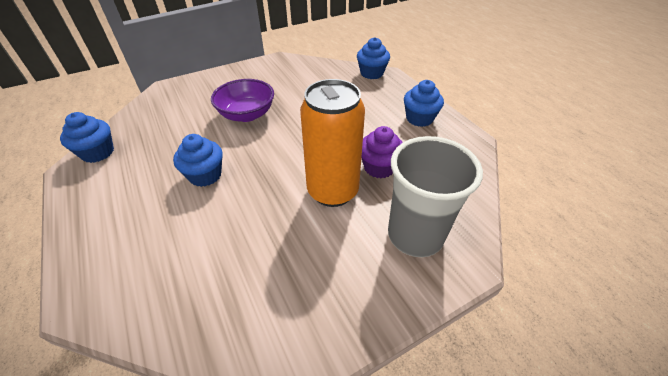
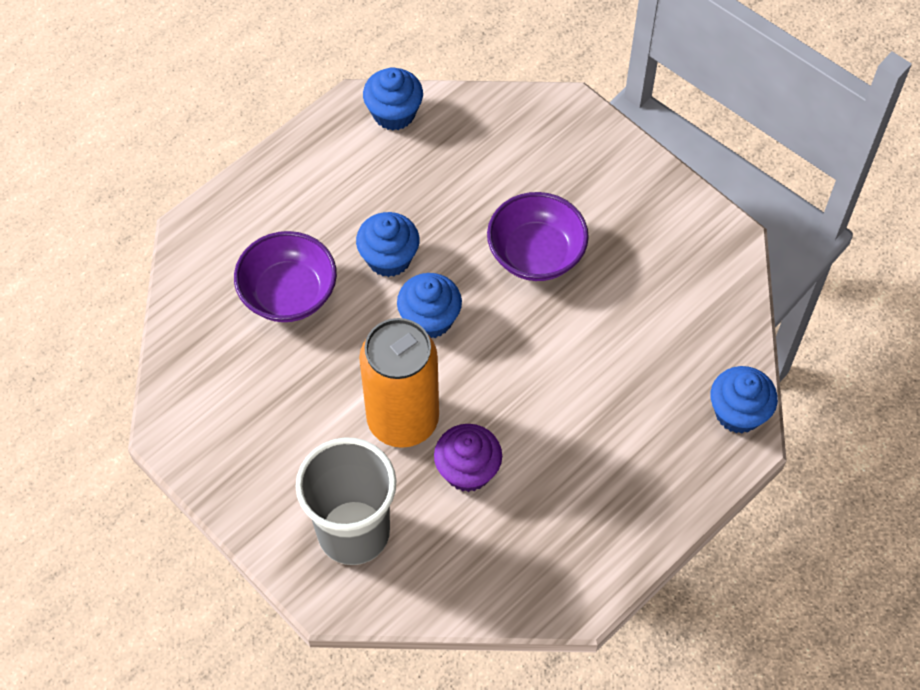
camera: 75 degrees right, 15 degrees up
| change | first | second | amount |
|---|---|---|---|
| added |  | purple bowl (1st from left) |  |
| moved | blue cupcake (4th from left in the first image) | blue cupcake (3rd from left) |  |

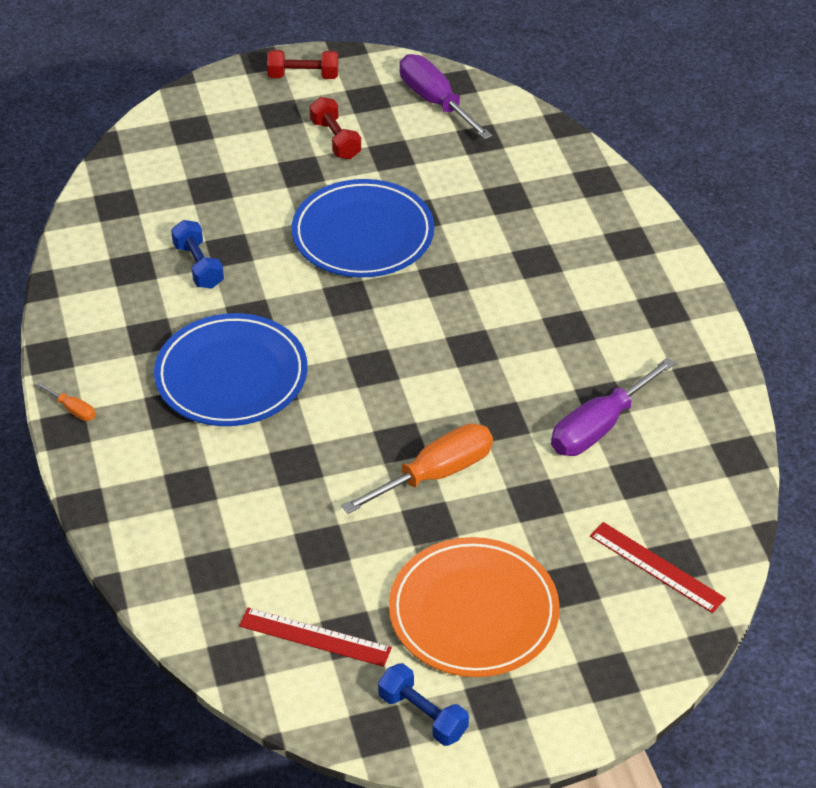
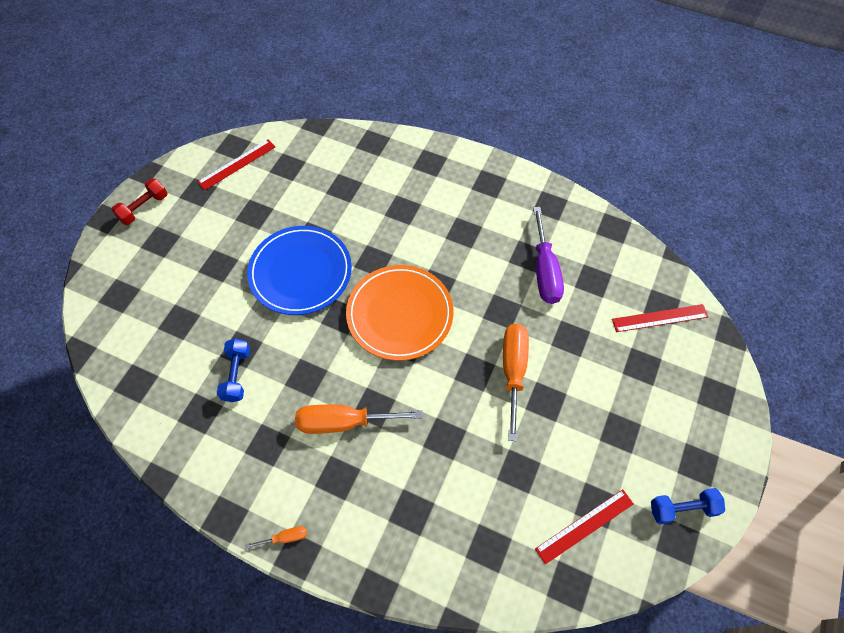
camera: 50 degrees left, 15 degrees up
| change | first | second | amount |
|---|---|---|---|
| replaced | purple screwdriver (1st from left) | red ruler (1st from left) |  |
| turned | blue dumbbell (1st from left) |  | 75 degrees clockwise |
| replaced | blue plate (1st from left) | orange screwdriver (2nd from left) |  |
| moved | orange plate |  |  |
| removed | red dumbbell (2nd from left) |  |  |

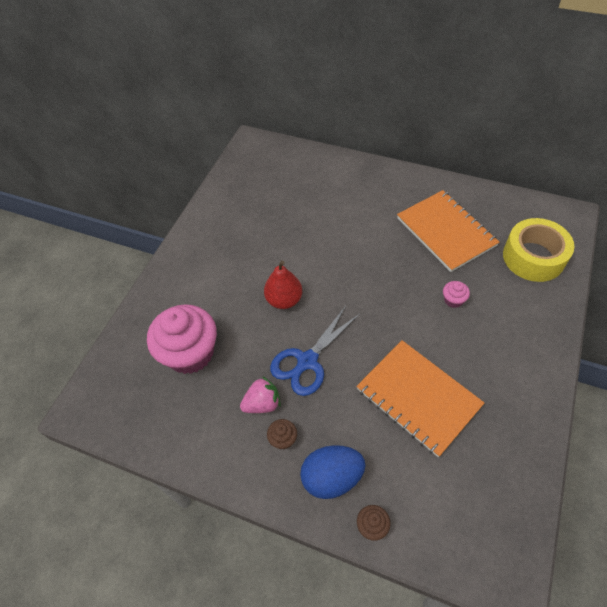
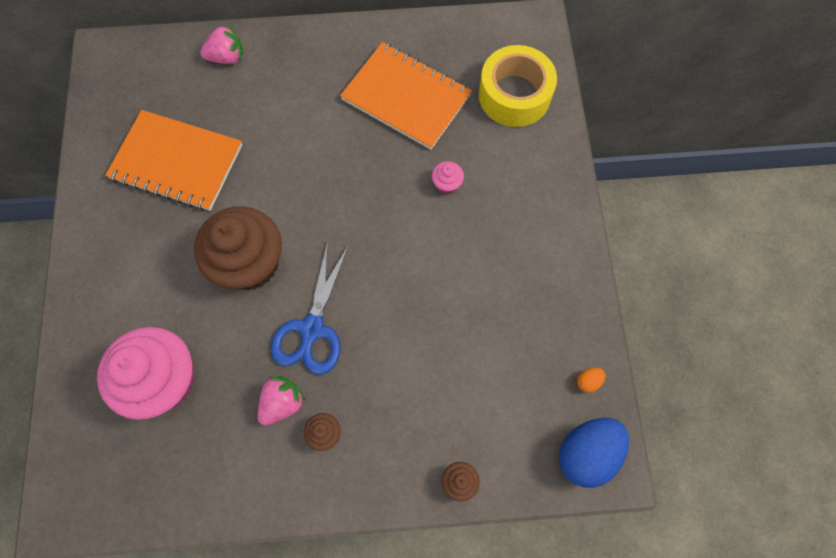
camera: 30 degrees left, 15 degrees up
| change | first | second | amount |
|---|---|---|---|
| moved | orange notebook (1st from left) |  |  |
| replaced | red pear | brown cupcake (1st from left) |  |
| added |  | pink strawberry (1st from left) |  |
| moved | blue egg |  |  |
| added |  | orange egg |  |

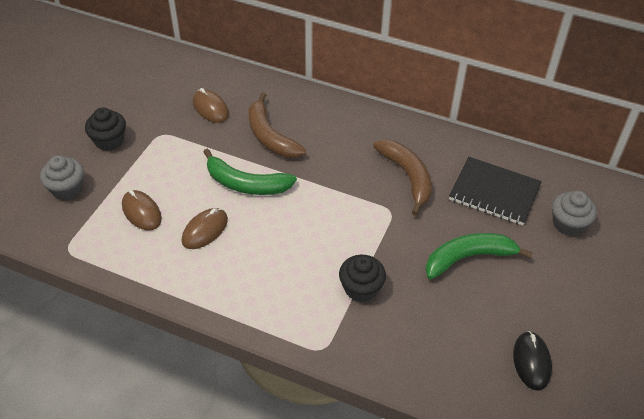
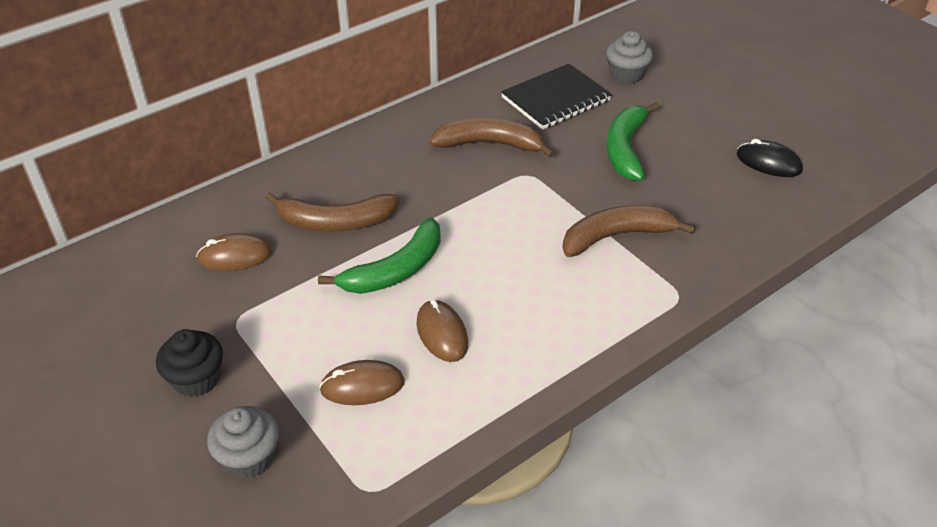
camera: 60 degrees left, 5 degrees down
| change | first | second | amount |
|---|---|---|---|
| replaced | black cupcake (2nd from left) | brown banana (3rd from left) |  |

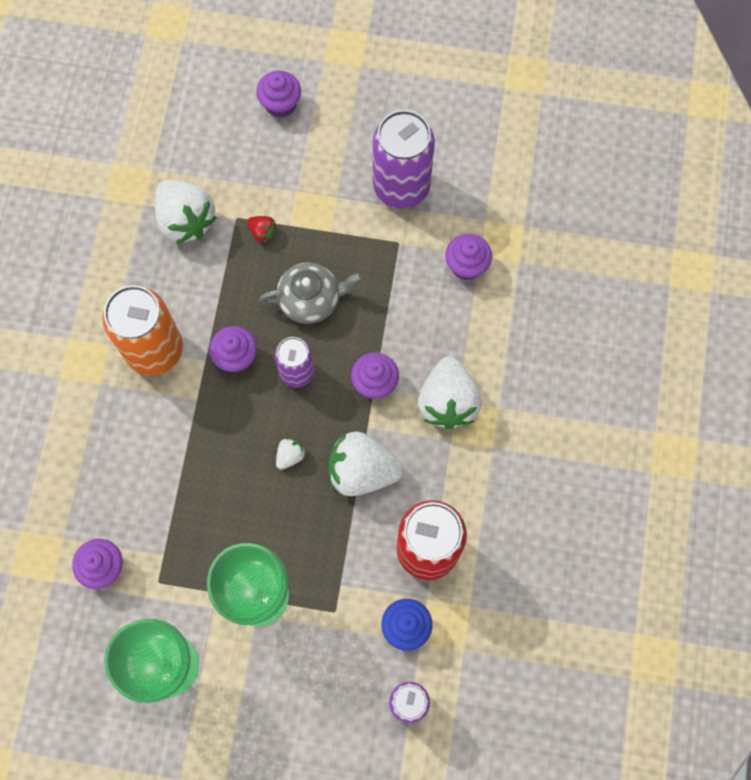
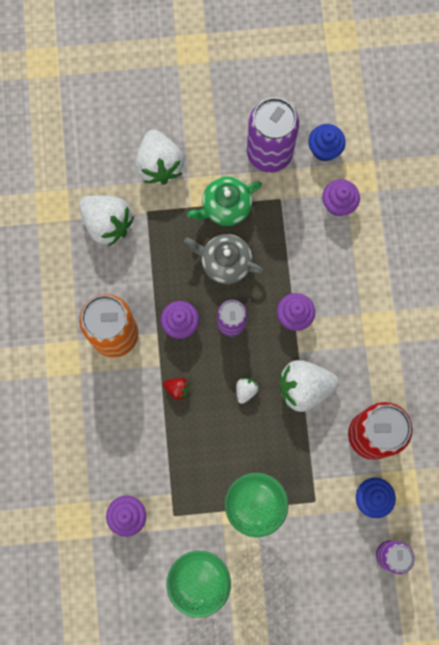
camera: 15 degrees left, 5 degrees up
| change | first | second | amount |
|---|---|---|---|
| moved | white strawberry (4th from left in the first image) | white strawberry (2nd from left) |  |
| moved | red strawberry |  |  |
| turned | grey teapot |  | 135 degrees counterclockwise |
| added |  | green teapot |  |
| added |  | blue cupcake (1st from left) |  |
| removed | purple cupcake (3rd from left) |  |  |

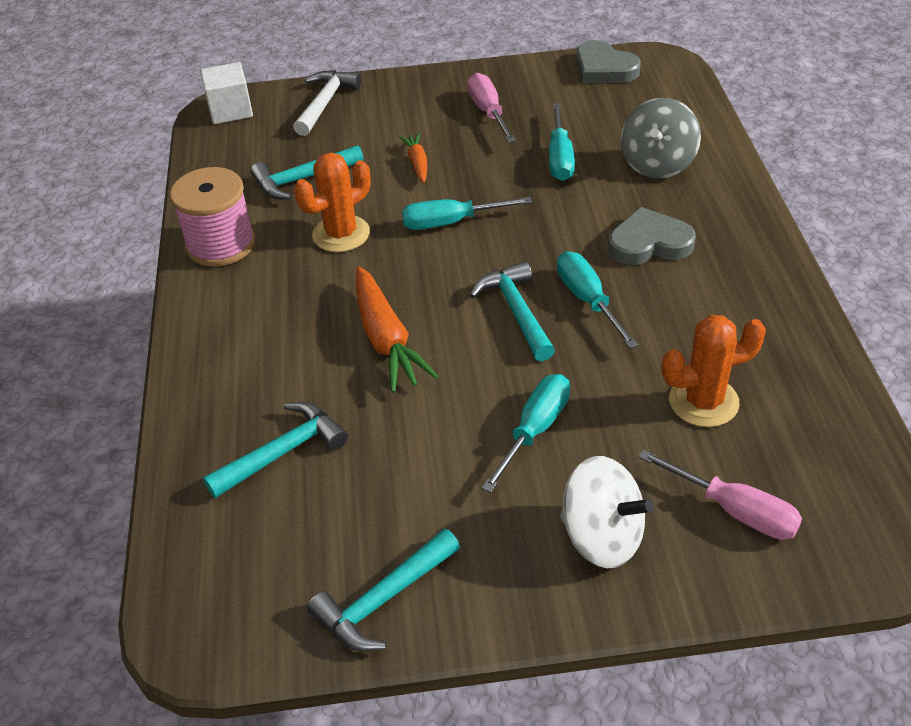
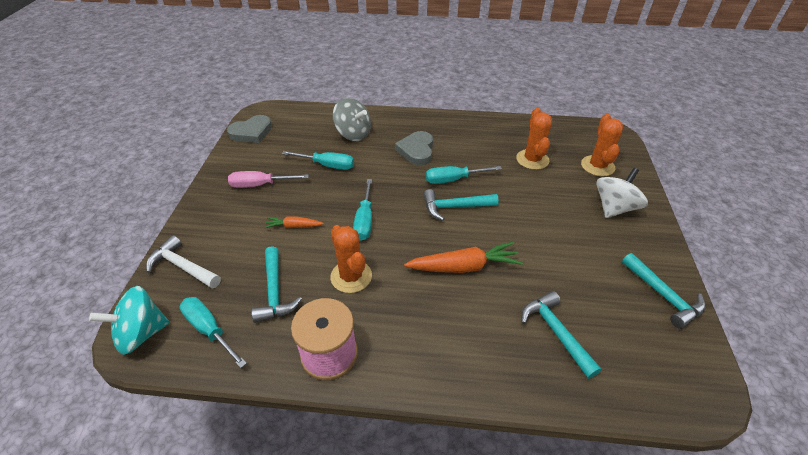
camera: 80 degrees left, 0 degrees up
| change | first | second | amount |
|---|---|---|---|
| replaced | white cube | turquoise spinning top |  |
| moved | turquoise screwdriver (2nd from left in the first image) | turquoise screwdriver (1st from left) |  |
| replaced | pink screwdriver (2nd from left) | orange cactus (3rd from left) |  |

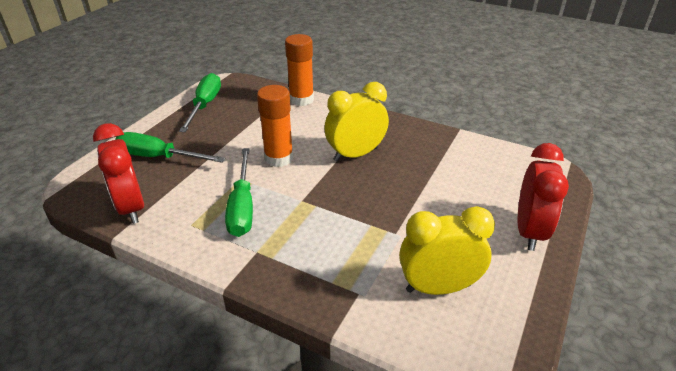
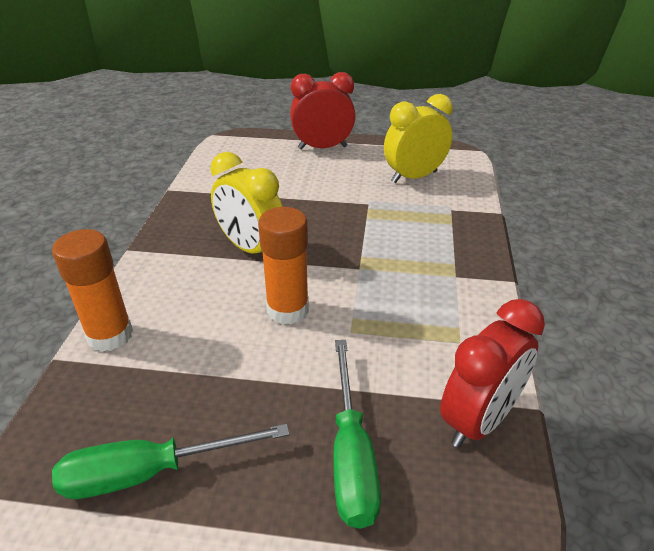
camera: 110 degrees left, 0 degrees up
| change | first | second | amount |
|---|---|---|---|
| turned | yellow clock (2nd from left) |  | 90 degrees clockwise |
| removed | green screwdriver (3rd from left) |  |  |

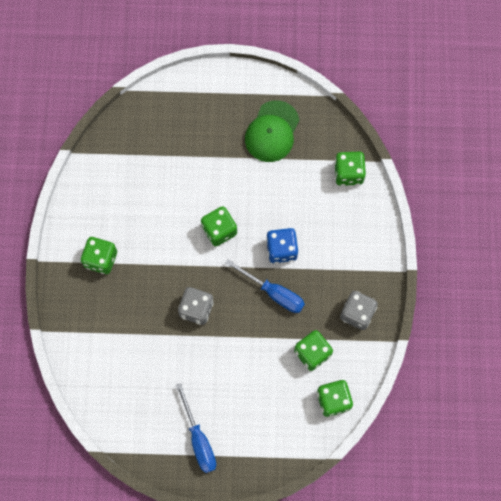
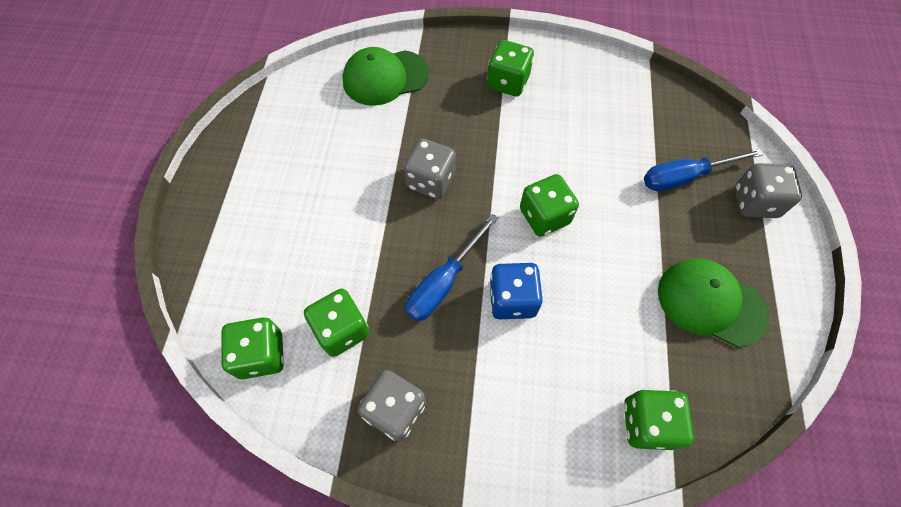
camera: 95 degrees right, 10 degrees down
| change | first | second | amount |
|---|---|---|---|
| added |  | green cap (1st from left) |  |
| moved | blue screwdriver (1st from left in the first image) | blue screwdriver (2nd from left) |  |
| added |  | grey dice (3rd from left) |  |

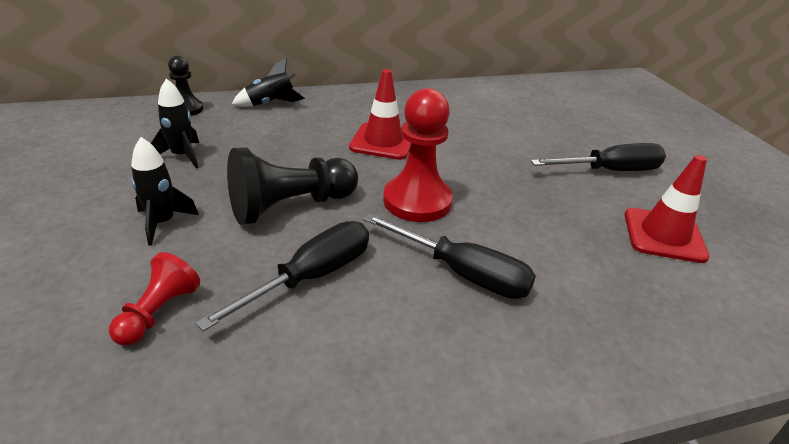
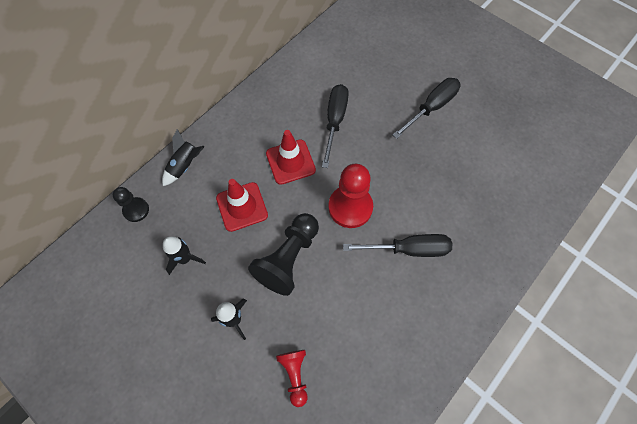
camera: 30 degrees left, 30 degrees up
| change | first | second | amount |
|---|---|---|---|
| moved | red traffic cone (2nd from left in the first image) | red traffic cone (1st from left) |  |
| moved | black screwdriver (1st from left) |  |  |

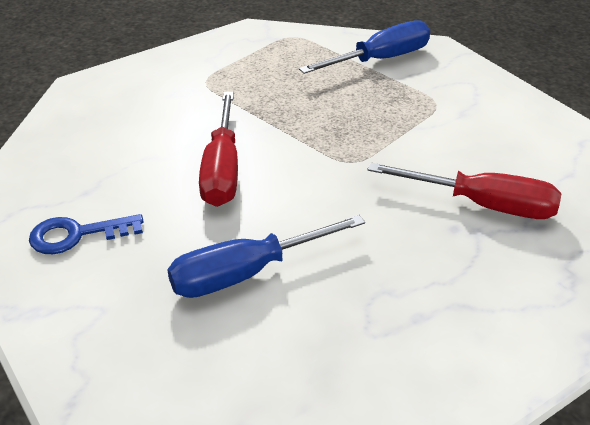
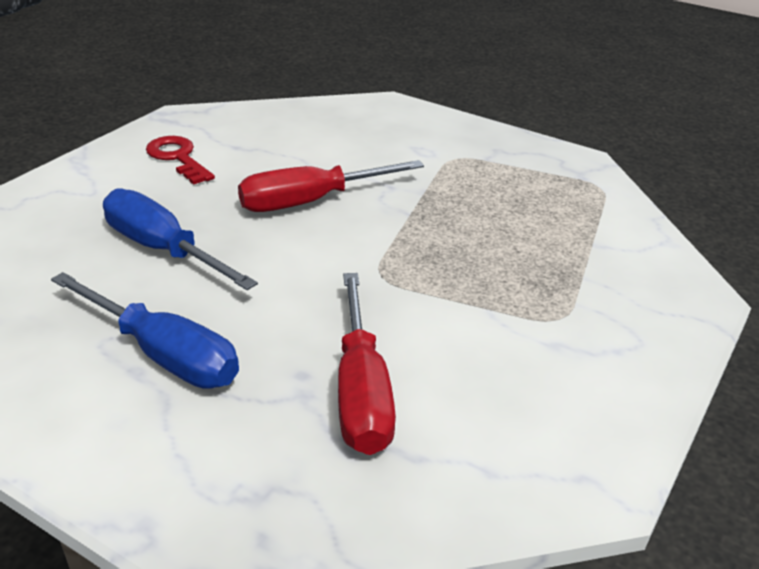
camera: 65 degrees right, 5 degrees down
| change | first | second | amount |
|---|---|---|---|
| moved | blue screwdriver (2nd from left in the first image) | blue screwdriver (1st from left) |  |
| recoloured | blue key | red key |  |

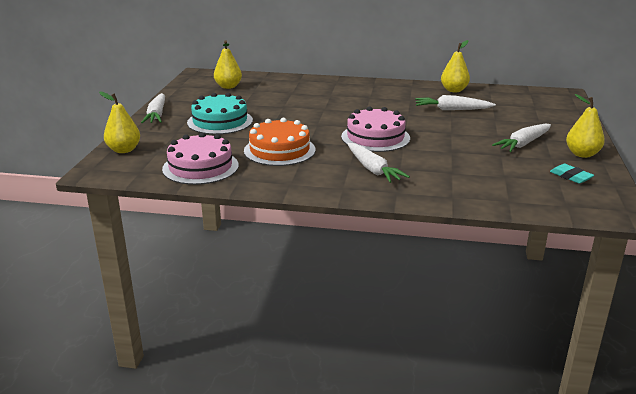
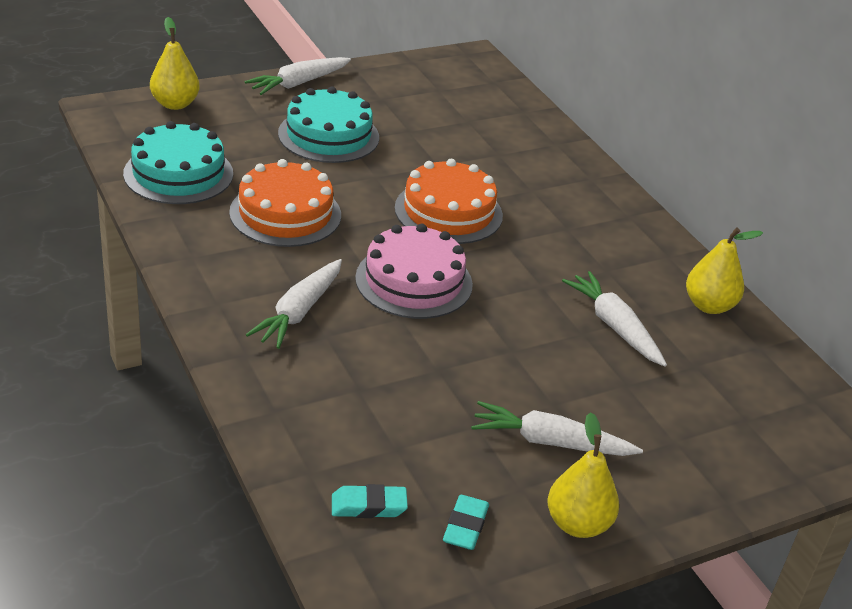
camera: 50 degrees right, 10 degrees up
| change | first | second | amount |
|---|---|---|---|
| recoloured | pink cake (1st from left) | turquoise cake (1st from left) |  |
| added |  | turquoise eraser (1st from left) |  |
| added |  | orange cake (2nd from left) |  |
| removed | yellow pear (2nd from left) |  |  |

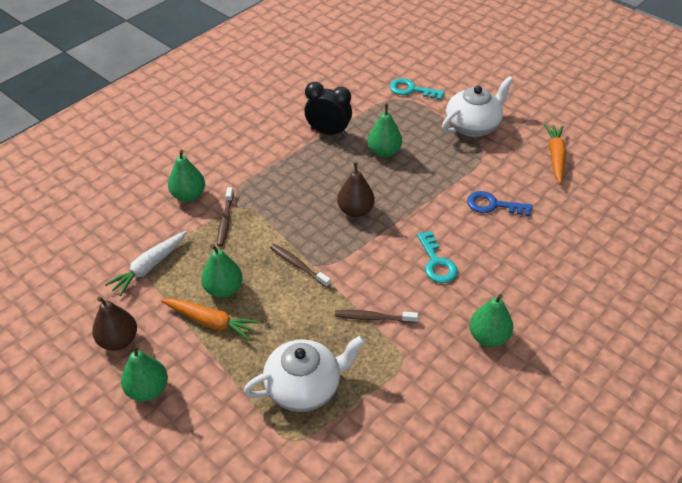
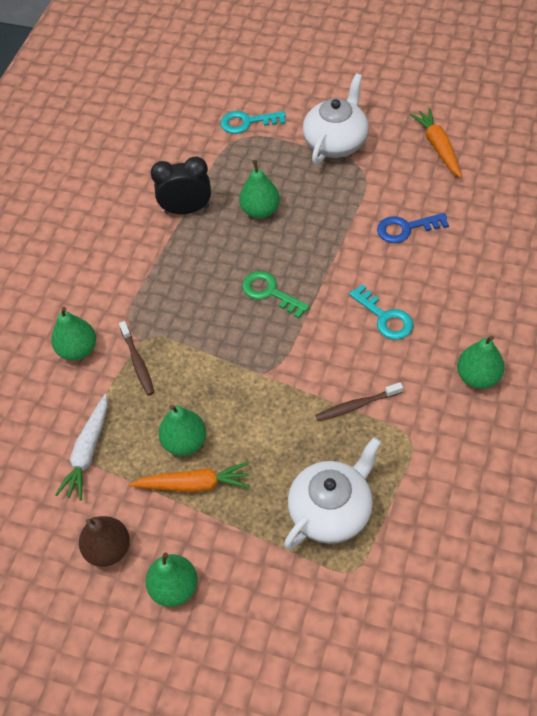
camera: 20 degrees left, 10 degrees up
| change | first | second | amount |
|---|---|---|---|
| replaced | brown pear (2nd from left) | green key |  |
| removed | brown toothbrush (2nd from left) |  |  |

